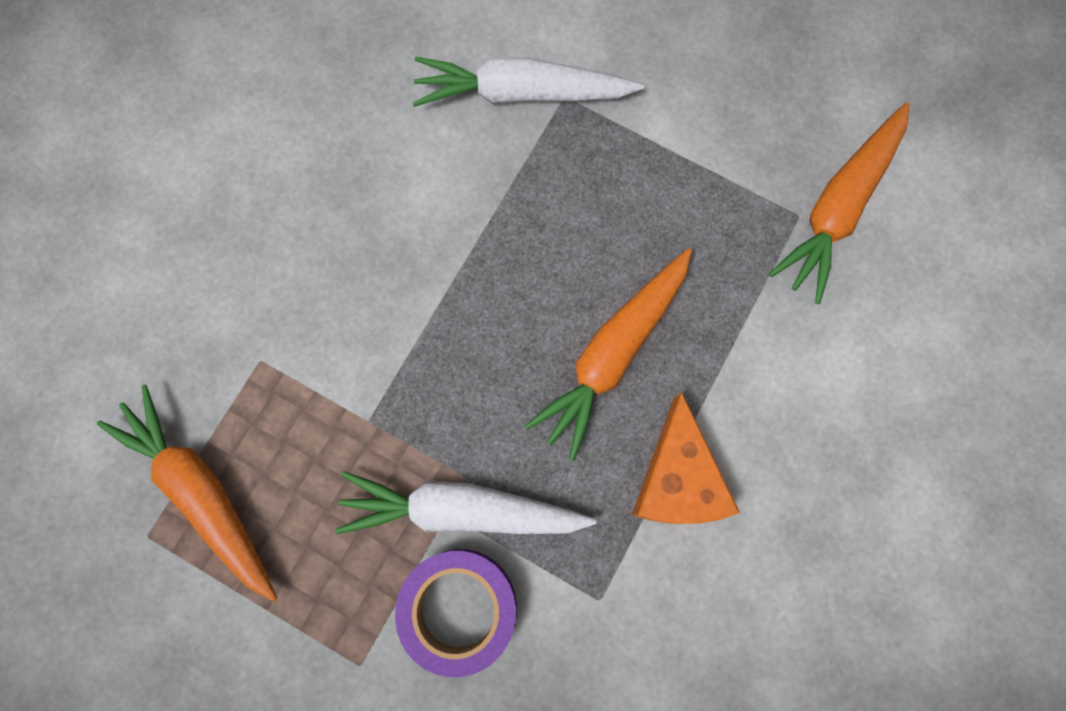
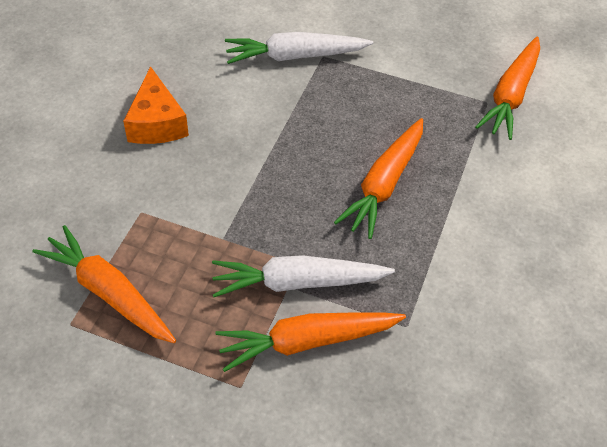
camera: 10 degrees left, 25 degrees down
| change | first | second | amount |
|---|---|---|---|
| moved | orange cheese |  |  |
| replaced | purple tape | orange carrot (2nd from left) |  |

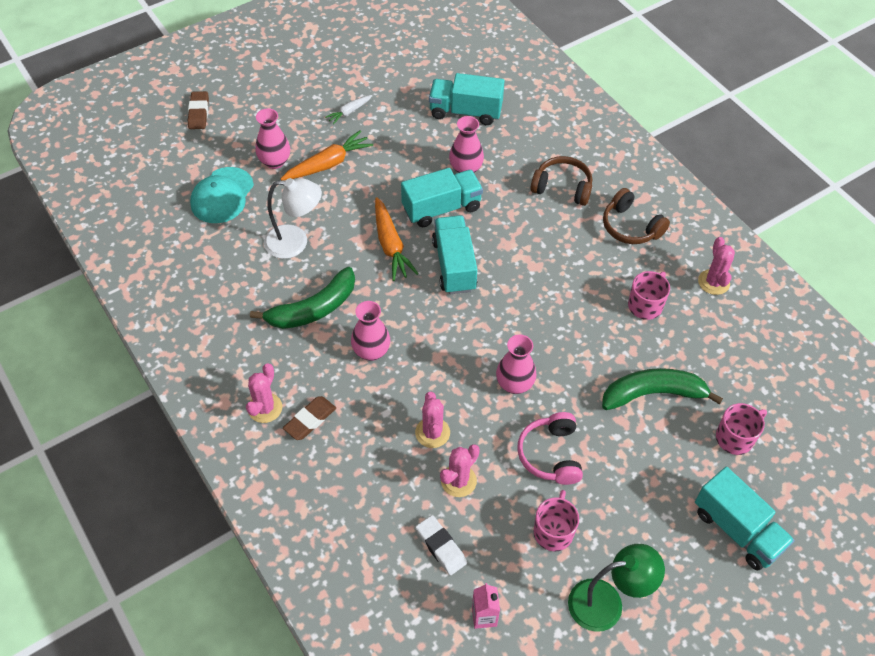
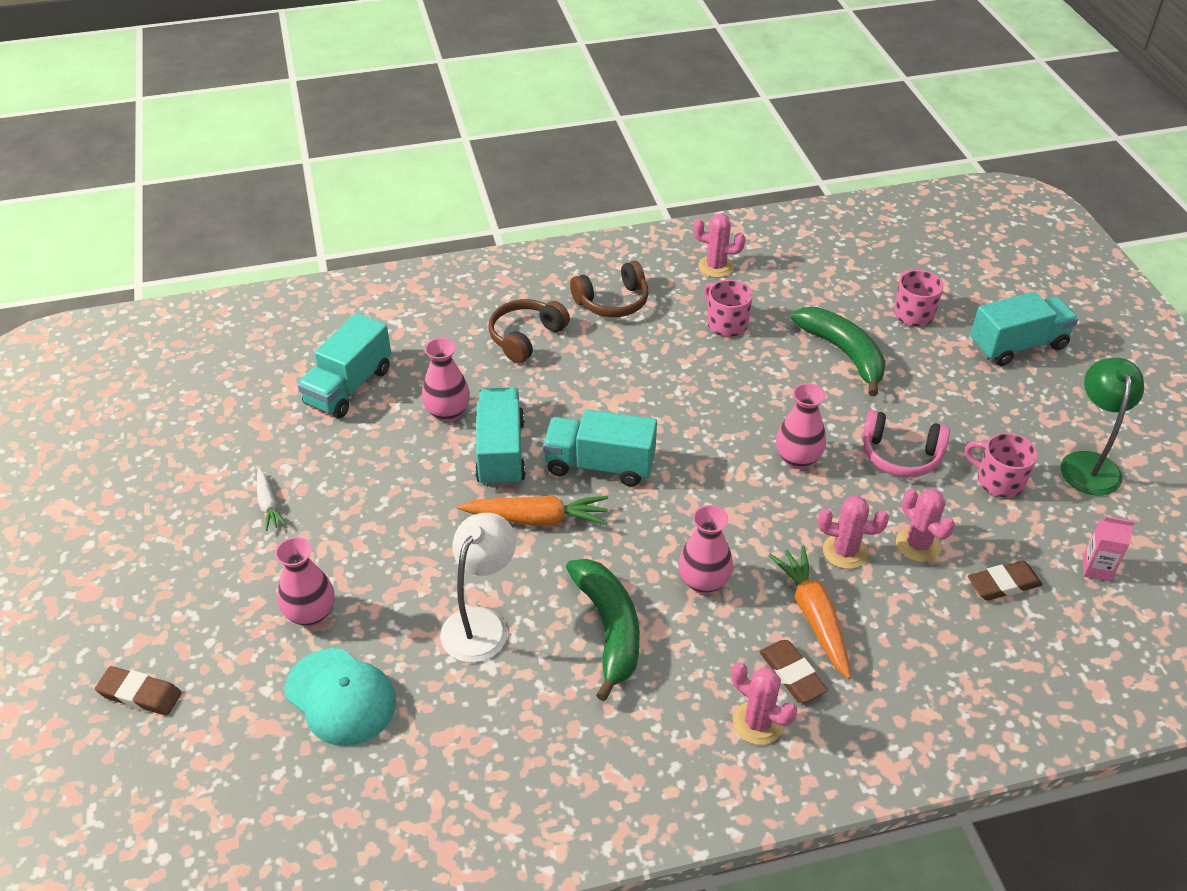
camera: 70 degrees left, 10 degrees down
| change | first | second | amount |
|---|---|---|---|
| moved | orange carrot (1st from left in the first image) | orange carrot (2nd from left) |  |
| turned | green banana (2nd from left) |  | 135 degrees clockwise |
| recoloured | white eraser | brown eraser (3rd from left) |  |

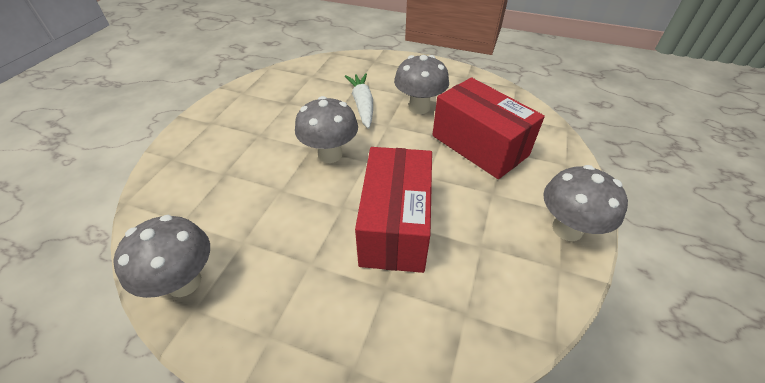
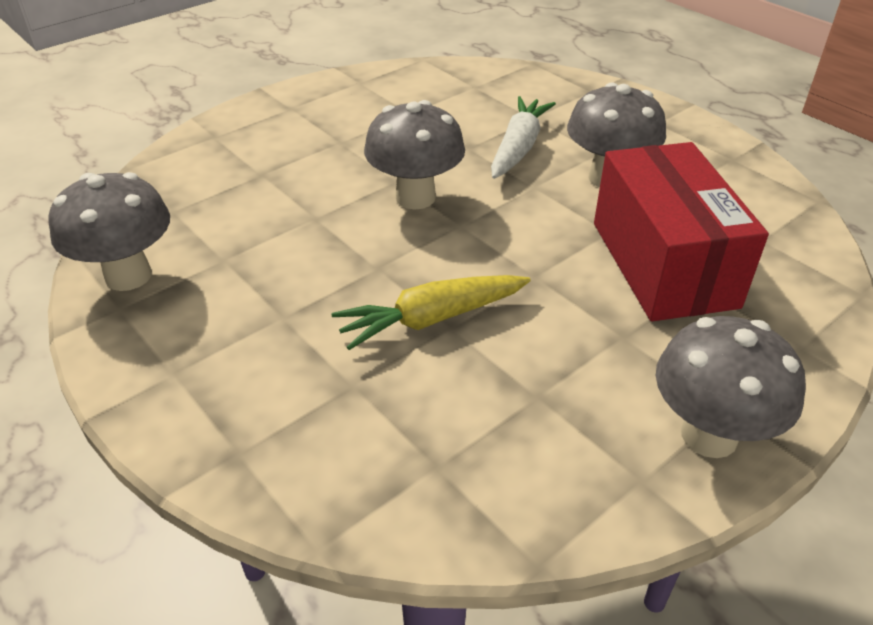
camera: 30 degrees right, 5 degrees down
| change | first | second | amount |
|---|---|---|---|
| replaced | red box (1st from left) | yellow carrot |  |

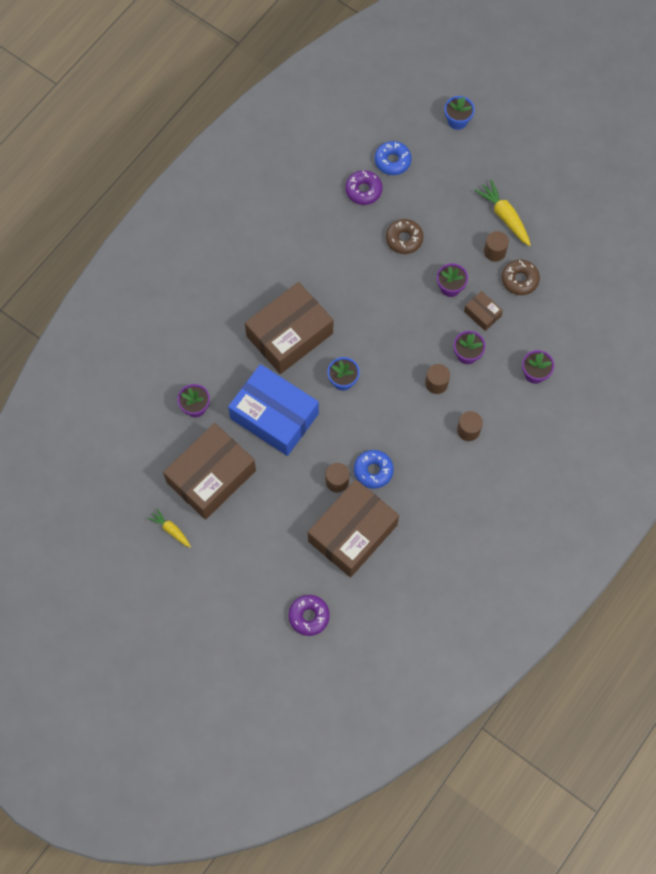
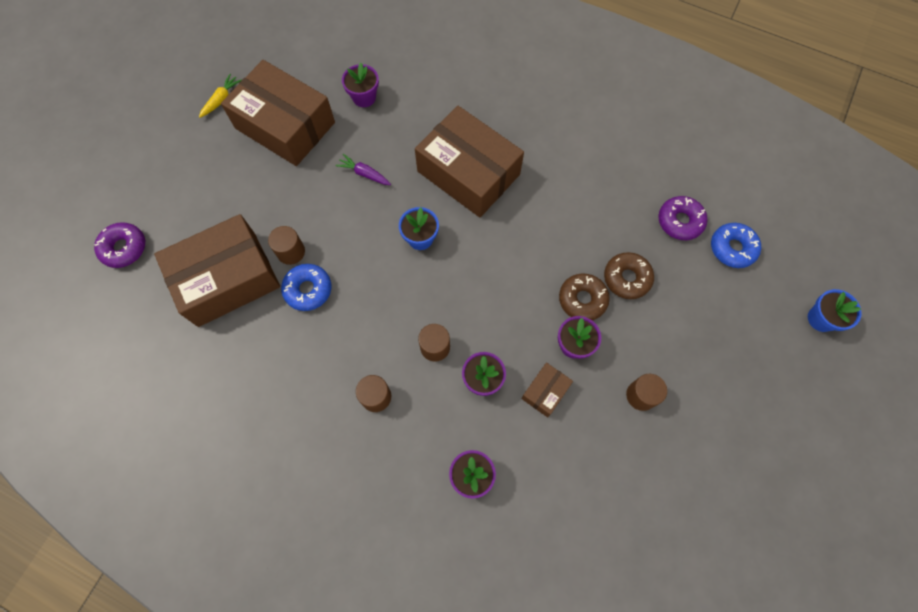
camera: 80 degrees right, 0 degrees up
| change | first | second | amount |
|---|---|---|---|
| turned | brown box (3rd from left in the first image) | brown box (1st from left) | 60 degrees counterclockwise |
| replaced | blue box | purple carrot |  |
| moved | brown donut (2nd from left in the first image) | brown donut (1st from left) |  |
| removed | yellow carrot (2nd from left) |  |  |

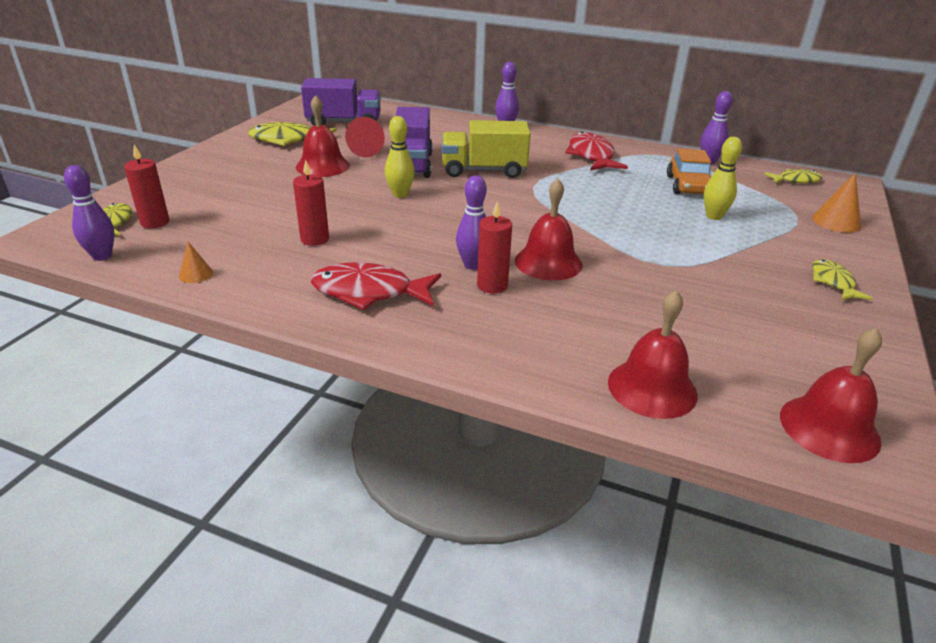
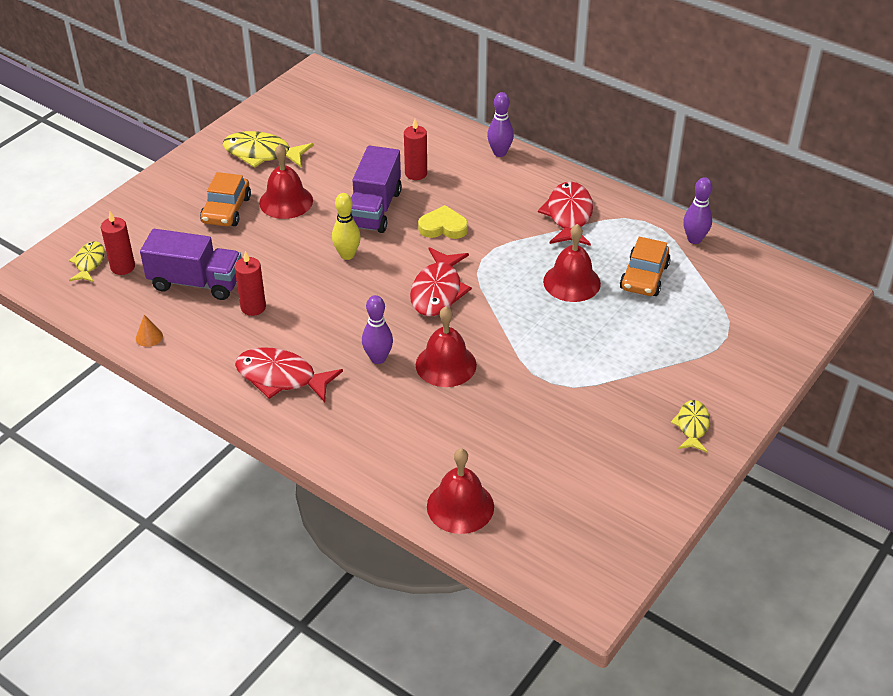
camera: 15 degrees right, 10 degrees up
| change | first | second | amount |
|---|---|---|---|
| moved | purple truck (1st from left) |  |  |
| added |  | orange car (1st from left) |  |
| moved | red candle (3rd from left) |  |  |
| added |  | red fish (2nd from left) |  |
| replaced | yellow truck | yellow heart |  |
| moved | red bell (4th from left) |  |  |
| removed | purple bowling pin (1st from left) |  |  |
| removed | red cone |  |  |
| removed | yellow bowling pin (2nd from left) |  |  |
| removed | yellow fish (3rd from left) |  |  |
| removed | orange cone (2nd from left) |  |  |

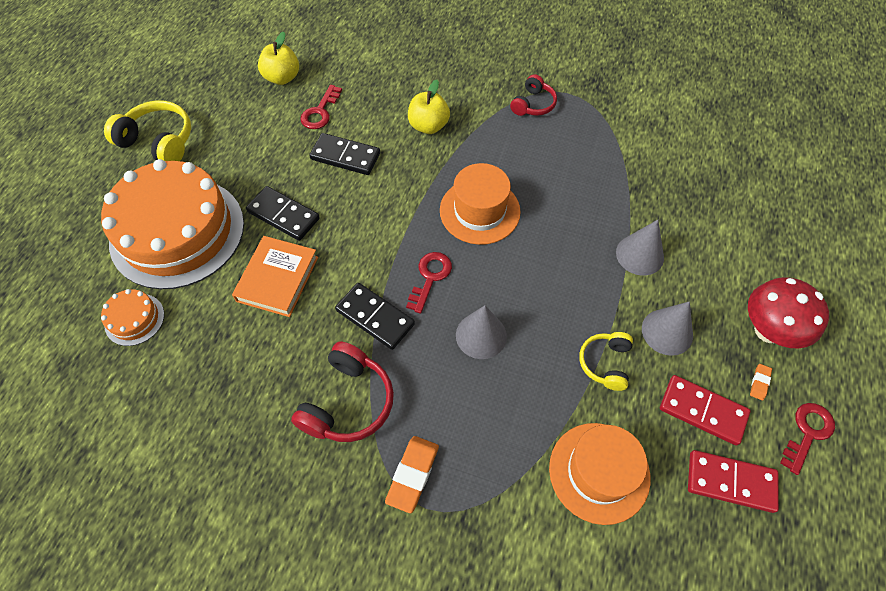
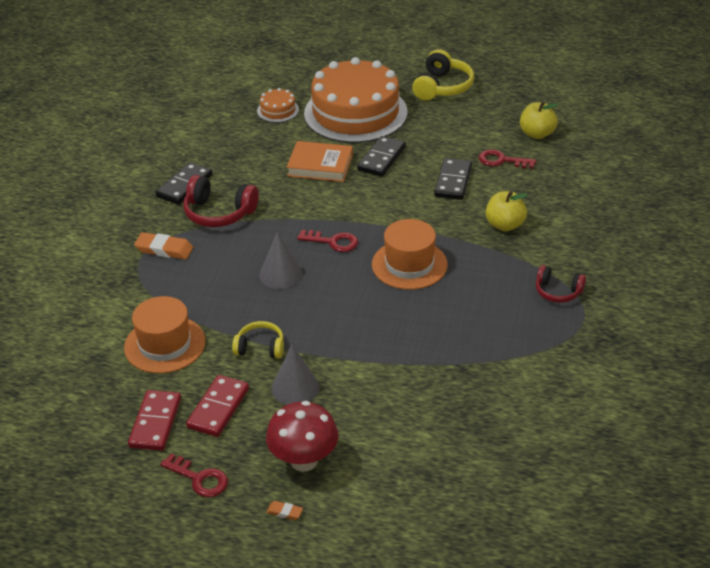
camera: 85 degrees right, 20 degrees down
| change | first | second | amount |
|---|---|---|---|
| moved | black domino (3rd from left in the first image) | black domino (1st from left) |  |
| moved | orange eraser (2nd from left) |  |  |
| removed | grey cone (2nd from left) |  |  |

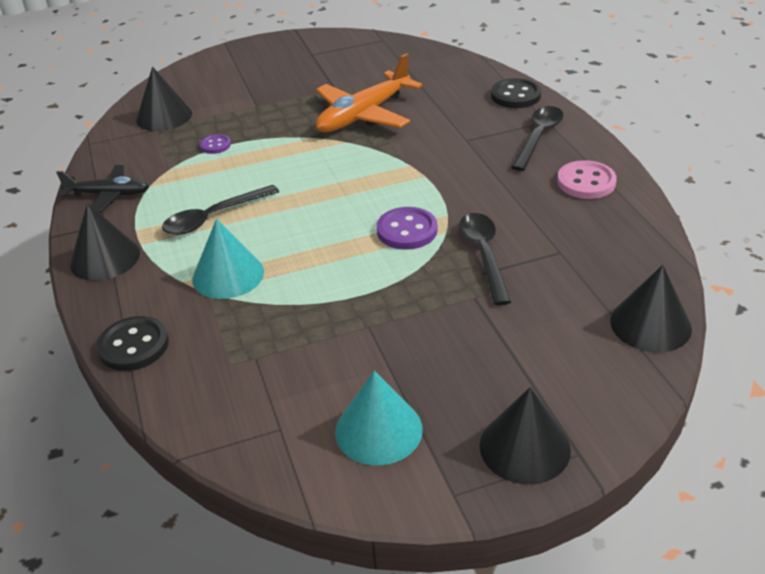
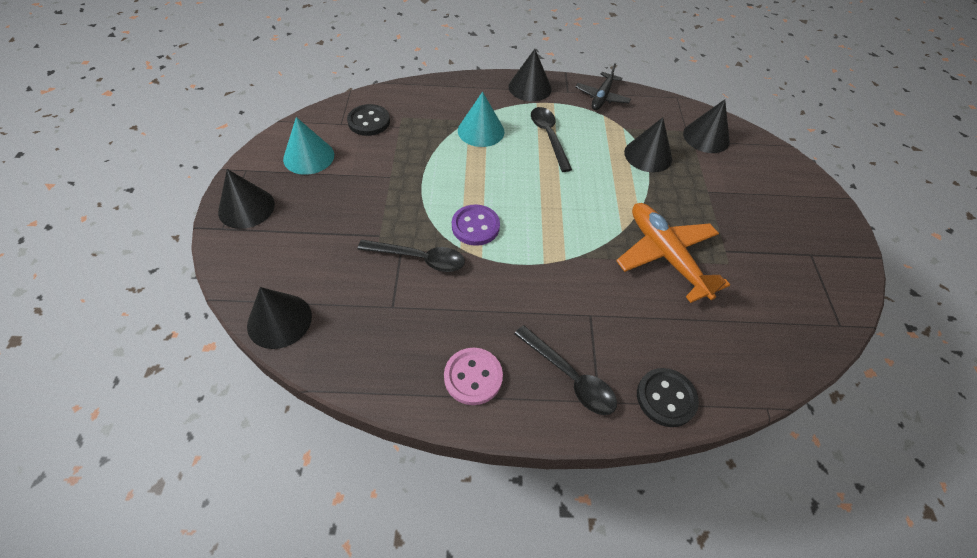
camera: 105 degrees right, 15 degrees up
| change | first | second | amount |
|---|---|---|---|
| moved | black button (1st from left) |  |  |
| replaced | purple button (1st from left) | black cone (4th from left) |  |

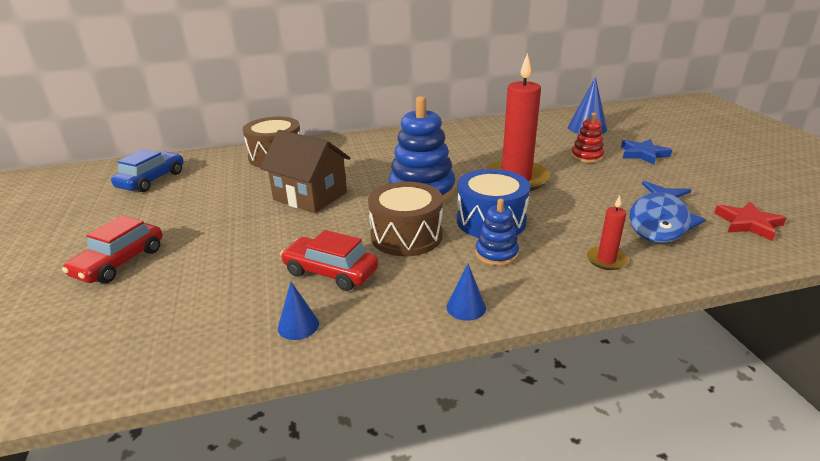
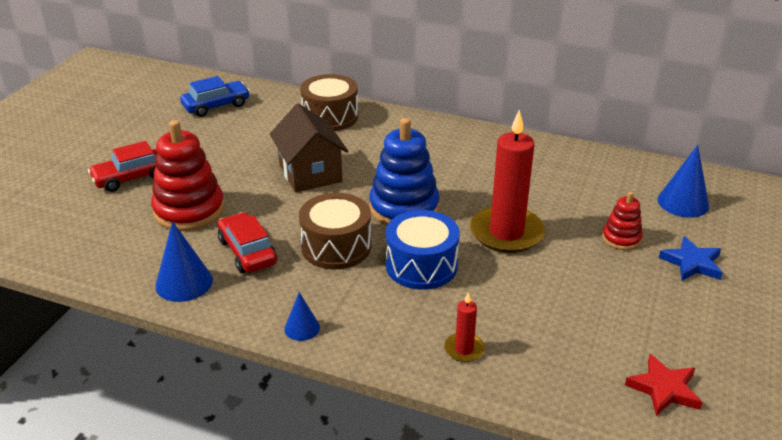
camera: 35 degrees right, 5 degrees up
| change | first | second | amount |
|---|---|---|---|
| added |  | red stacking toy (1st from left) |  |
| resized | blue cone (1st from left) |  | x1.69 |
| removed | blue stacking toy (2nd from left) |  |  |
| removed | blue fish |  |  |

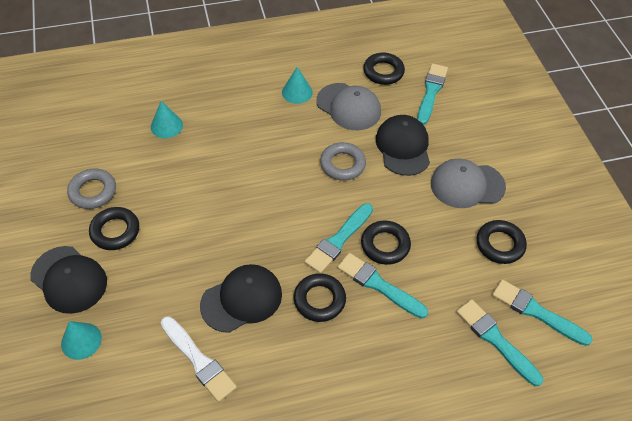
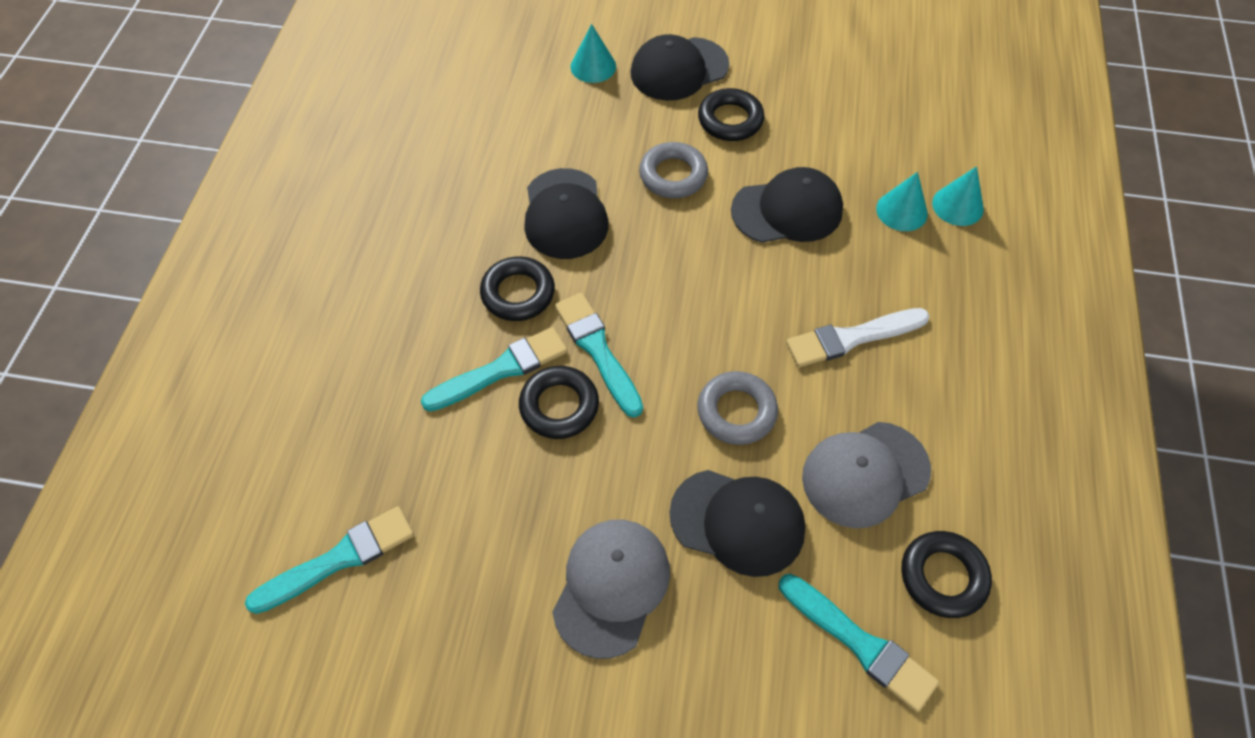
camera: 115 degrees right, 5 degrees up
| change | first | second | amount |
|---|---|---|---|
| moved | grey ring (1st from left) |  |  |
| added |  | black cap (4th from left) |  |
| moved | white brush |  |  |
| moved | turquoise cone (3rd from left) |  |  |
| removed | turquoise brush (4th from left) |  |  |
| removed | black ring (5th from left) |  |  |

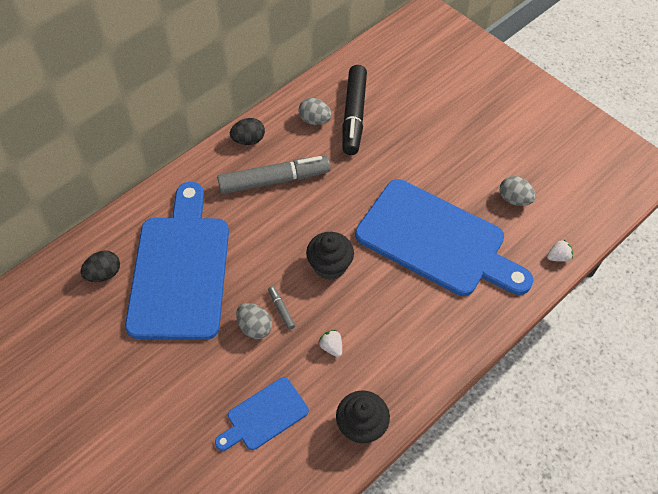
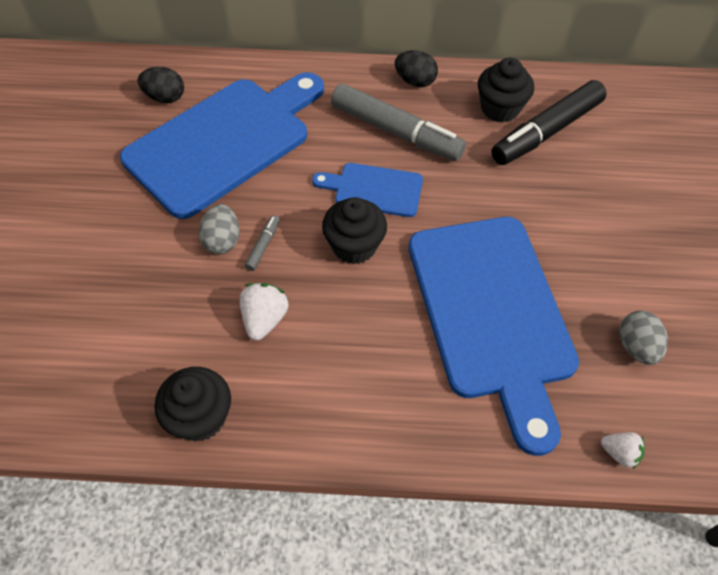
camera: 45 degrees right, 0 degrees up
| change | first | second | amount |
|---|---|---|---|
| resized | white strawberry (1st from left) |  | x1.54 |
| moved | blue cutting board (2nd from left) |  |  |
| replaced | grey egg (2nd from left) | black cupcake (3rd from left) |  |

